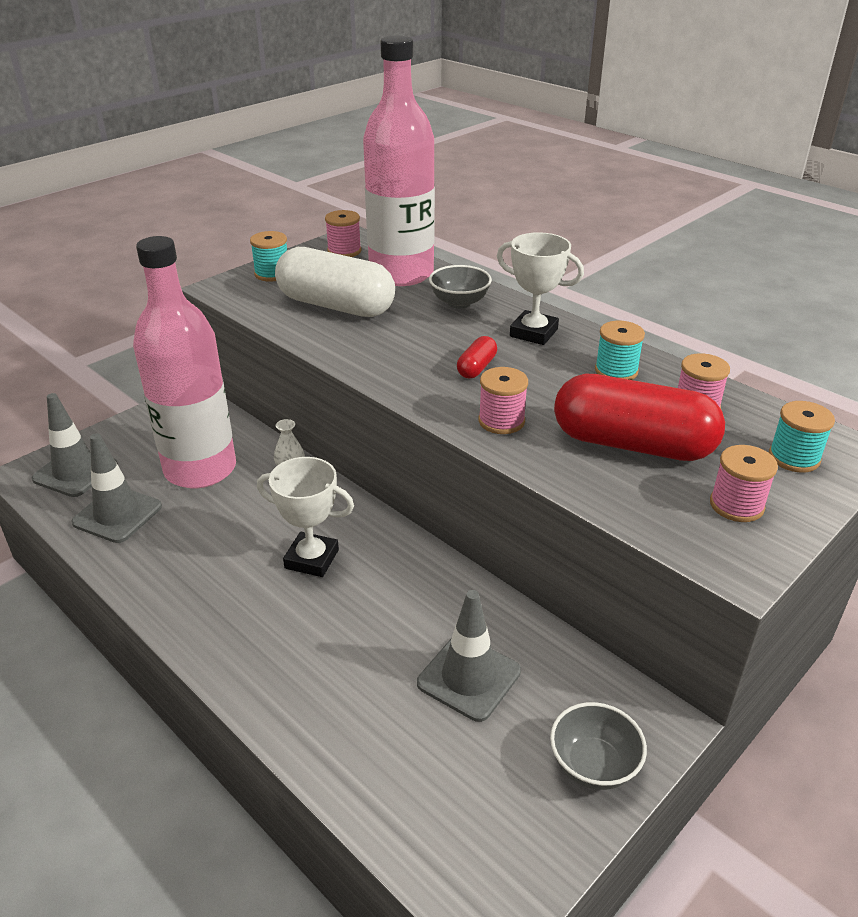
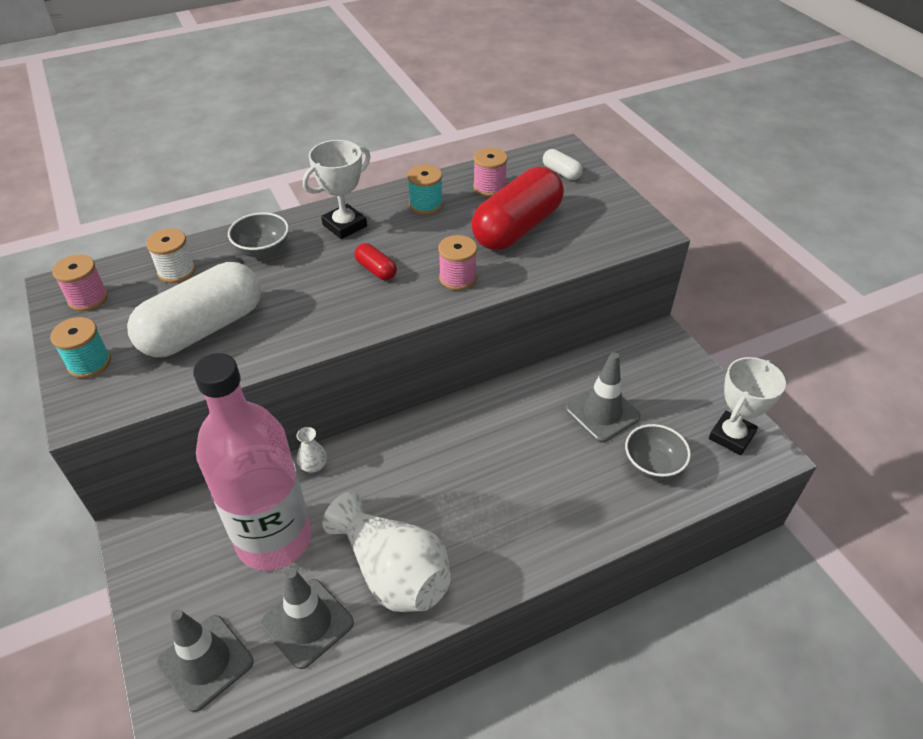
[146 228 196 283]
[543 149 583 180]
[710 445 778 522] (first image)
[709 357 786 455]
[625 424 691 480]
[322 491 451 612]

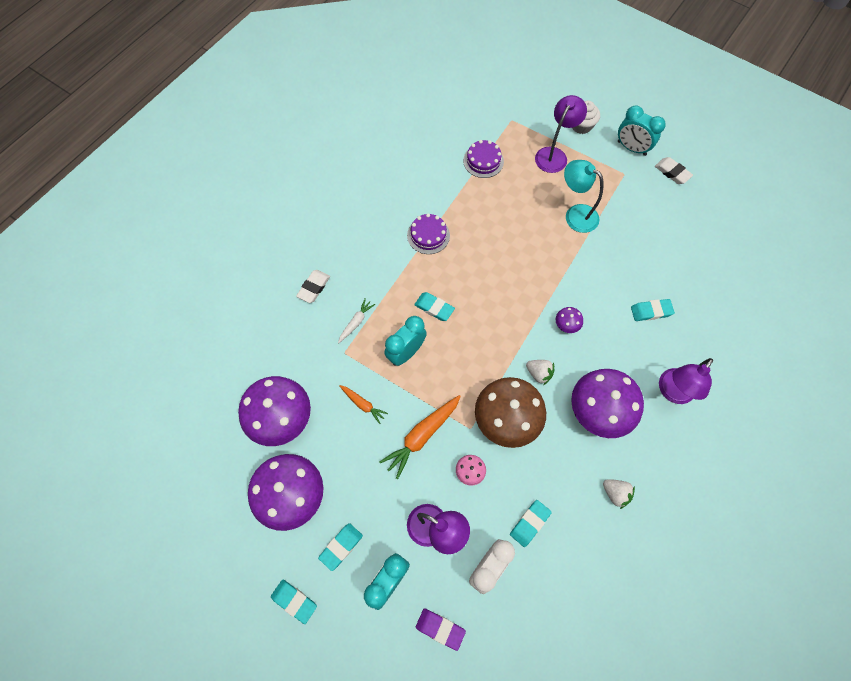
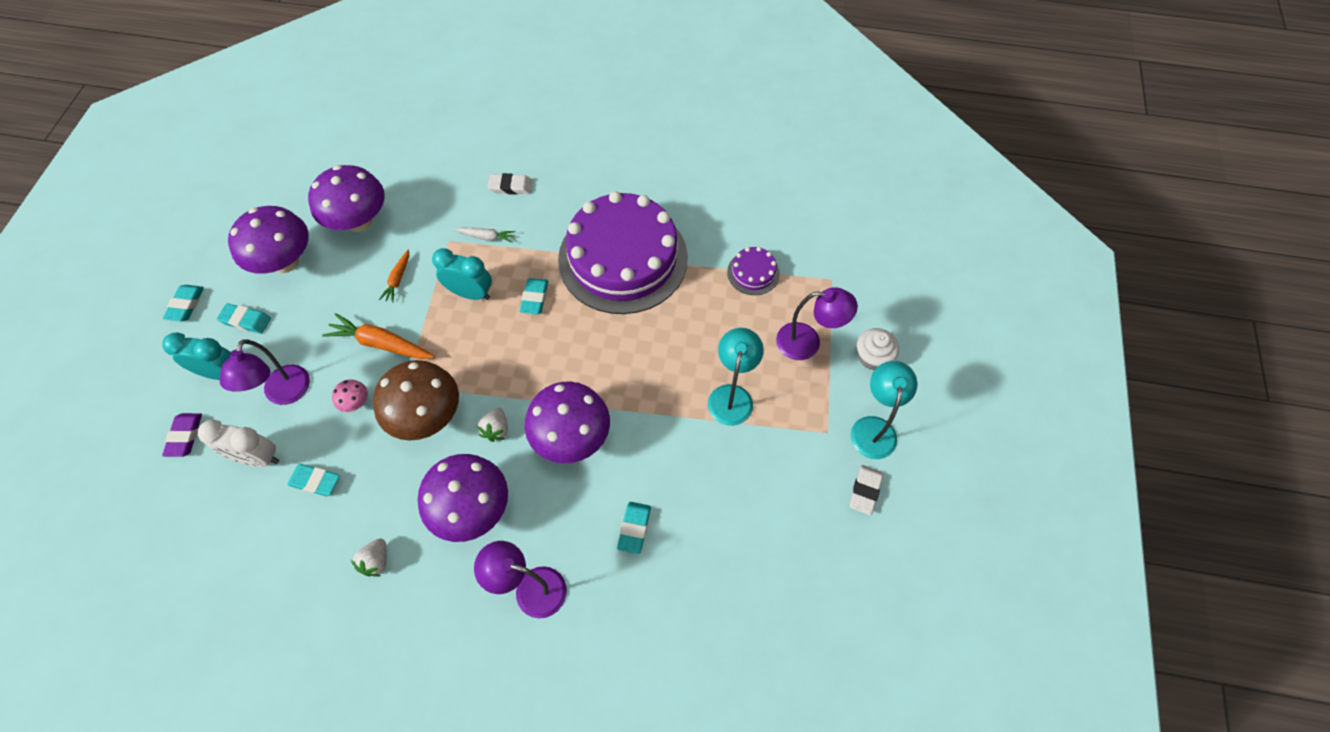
[851 361 917 459]
[558 191 688 314]
[617 502 651 554]
[525 381 610 463]

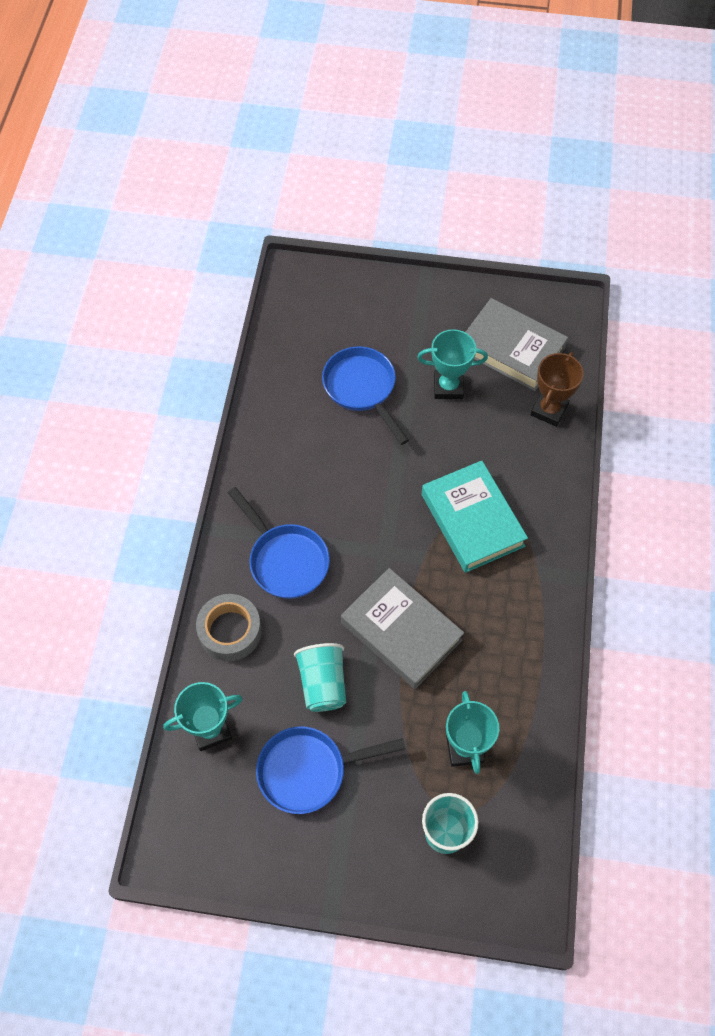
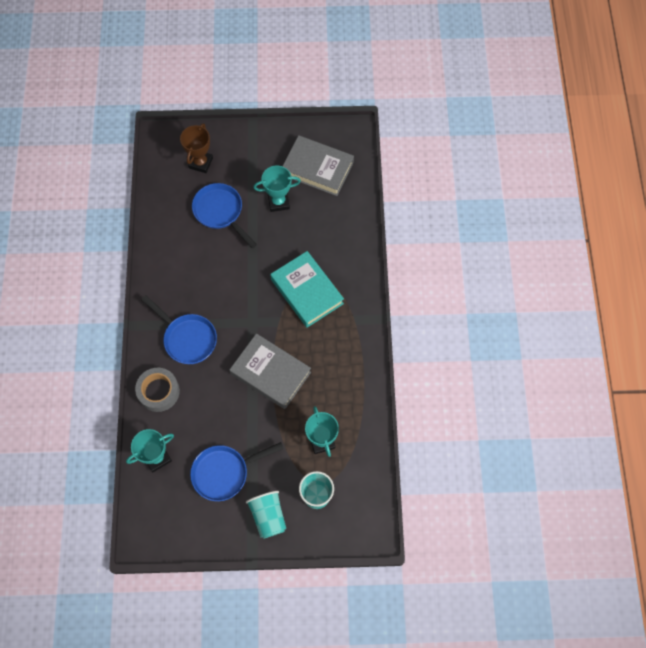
[180 123 213 173]
[246 491 286 539]

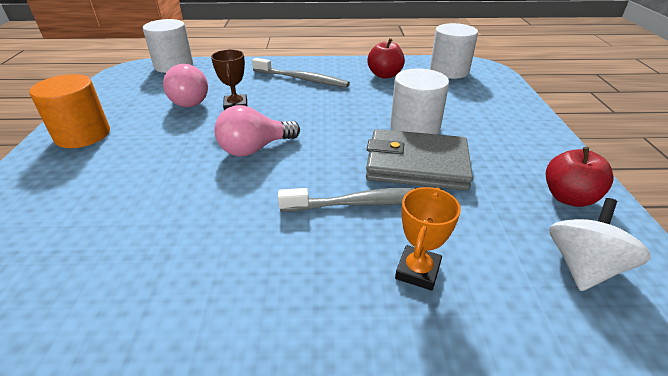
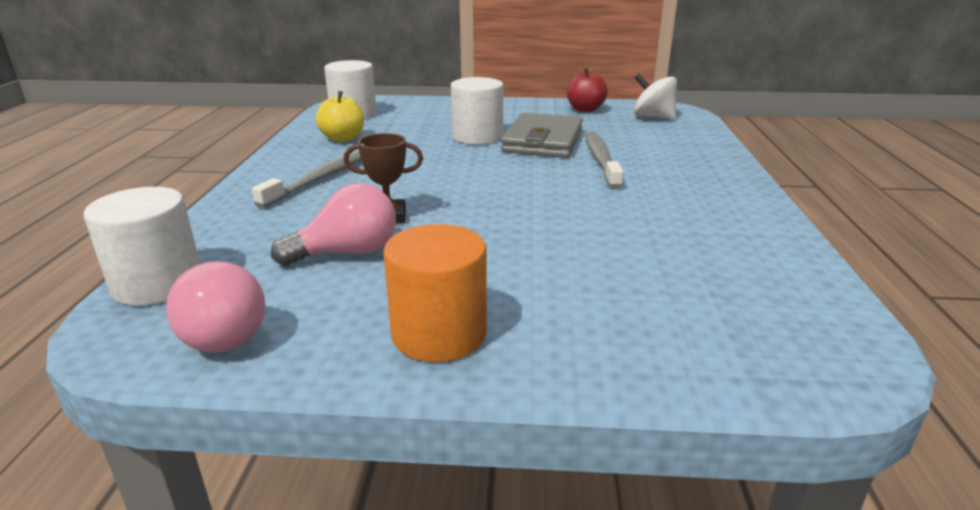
[316 91 364 142]
[166 261 265 352]
[395 187 461 291] (first image)

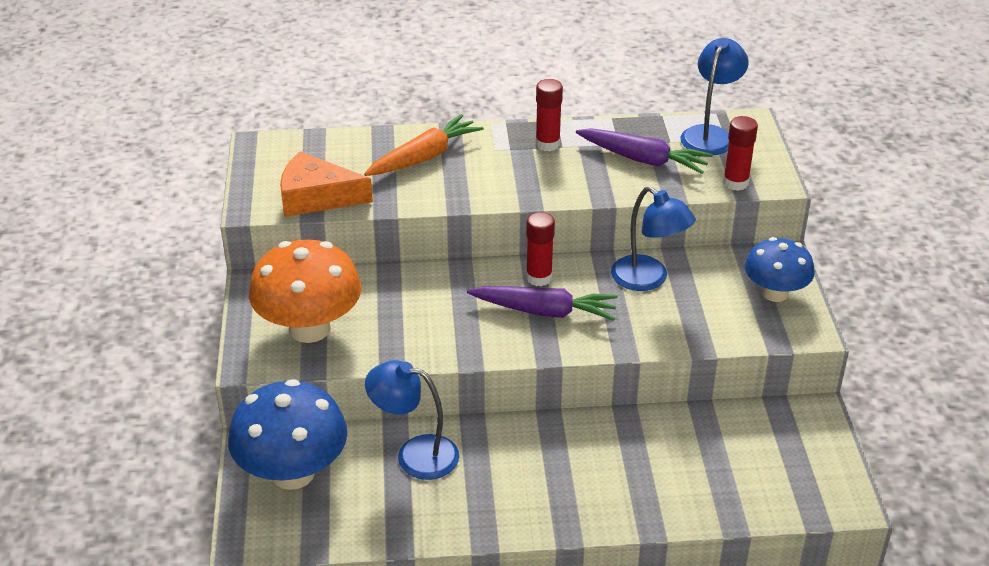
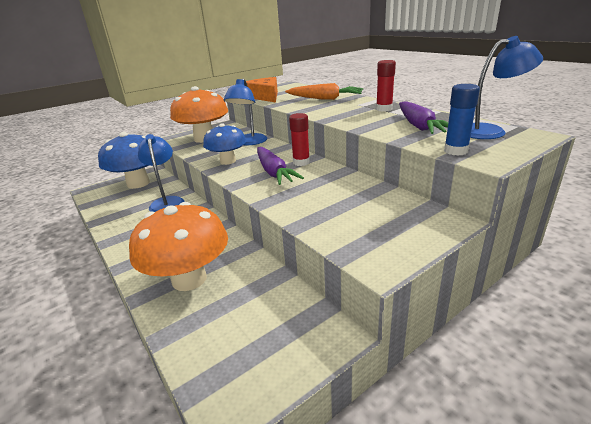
[444 84 480 156]
[224 78 267 145]
[203 123 246 165]
[129 202 228 291]

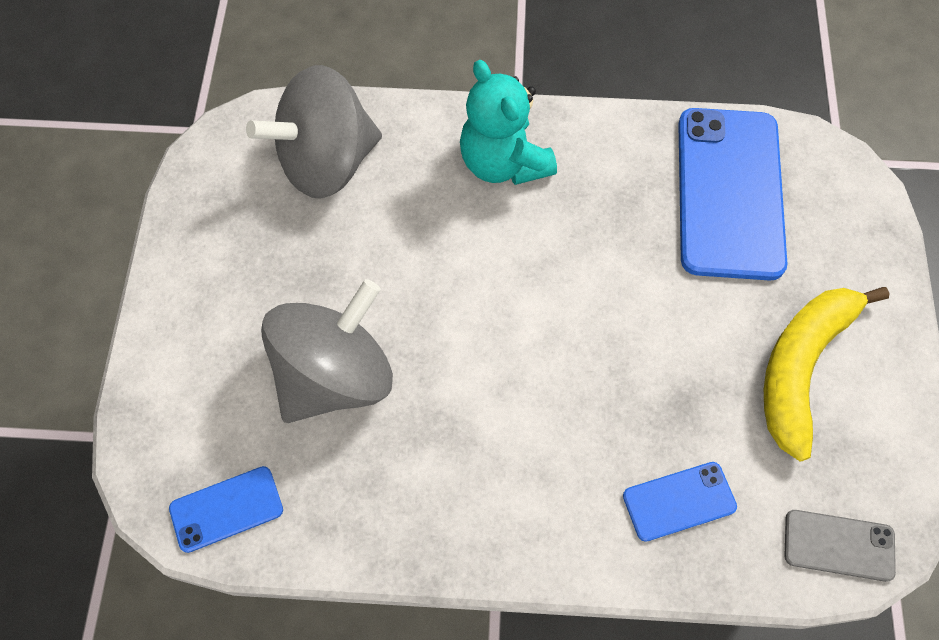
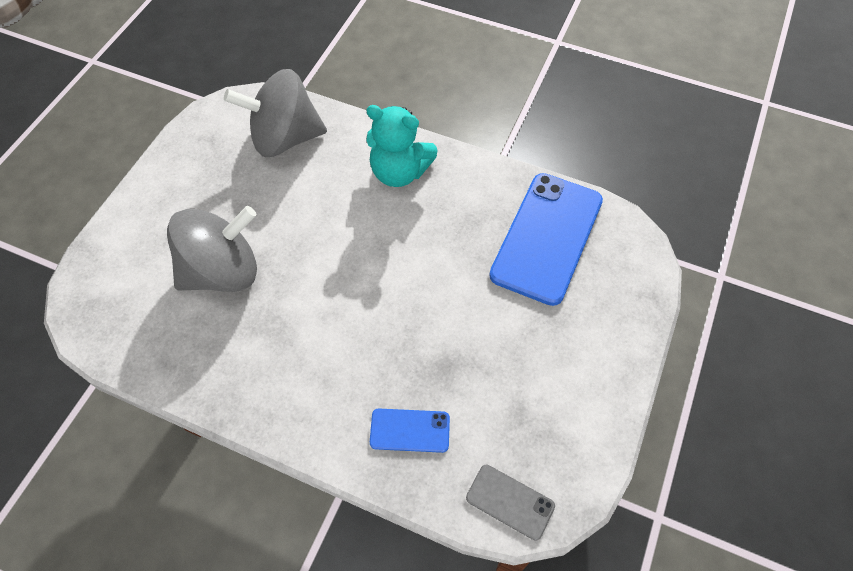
[366 105 438 187]
[764 287 889 461] (first image)
[169 466 283 553] (first image)

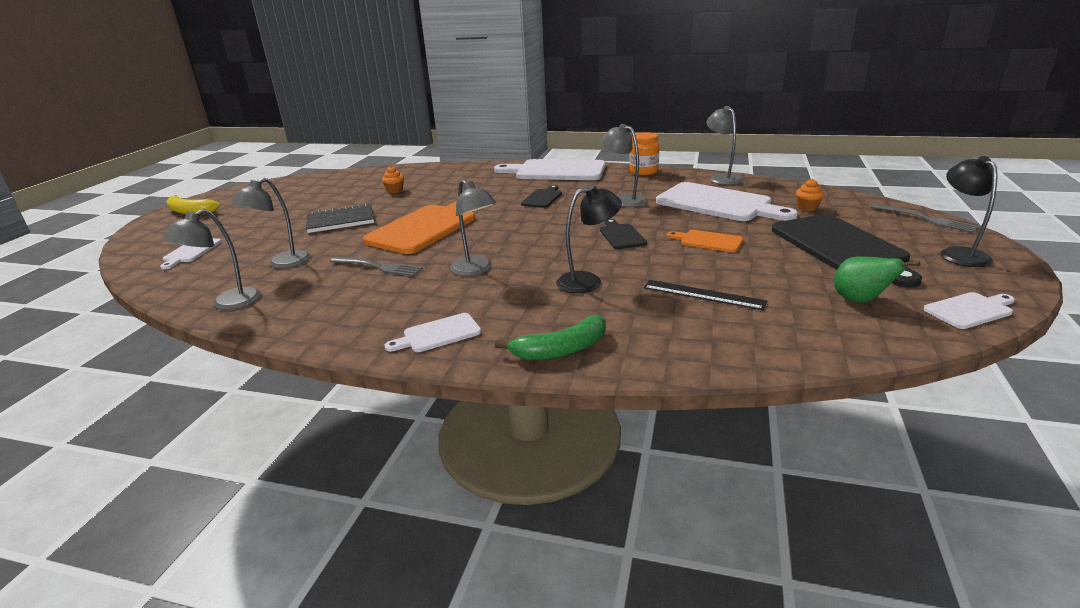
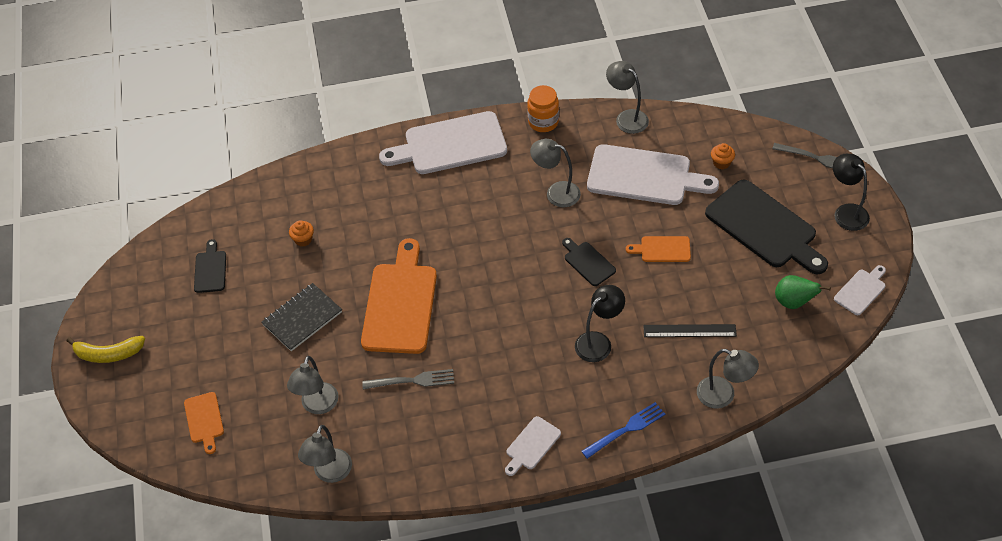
[697 349 759 409]
[194 239 226 293]
[184 392 224 454]
[581 402 665 459]

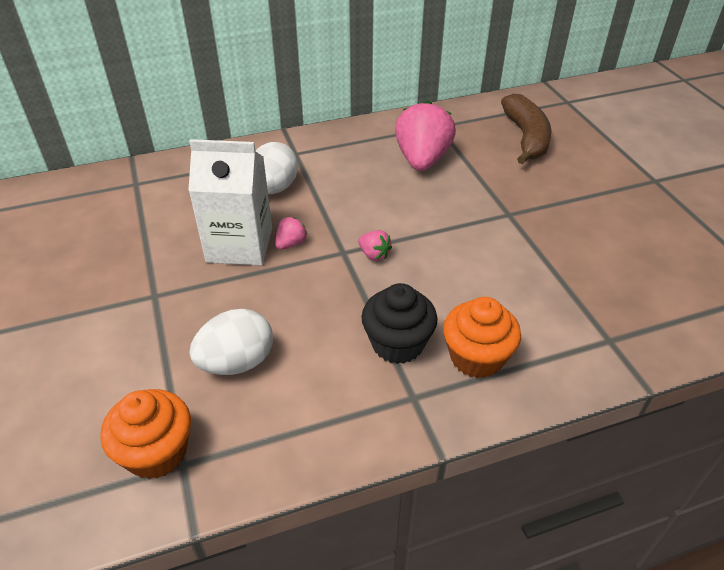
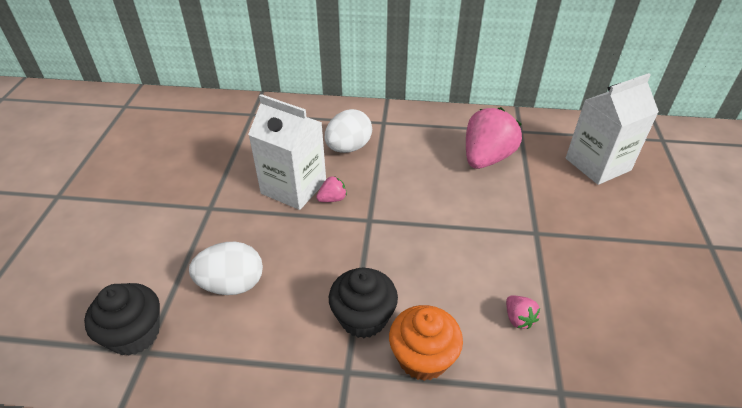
[566 73 659 185]
[506 295 540 329]
[84 283 160 356]

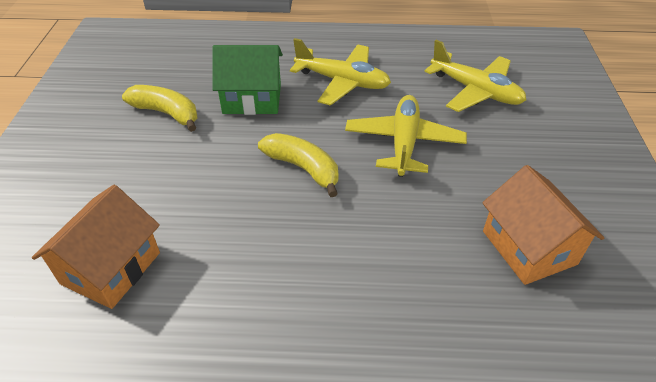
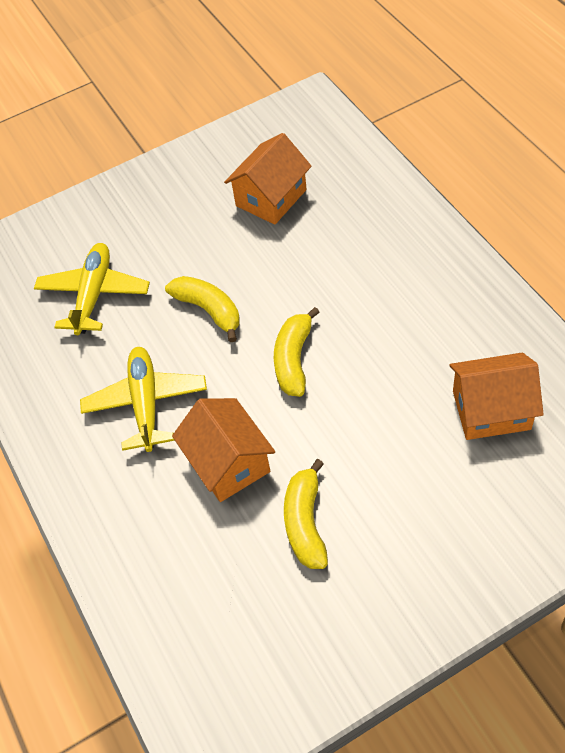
[172 398 275 502]
[165 276 240 342]

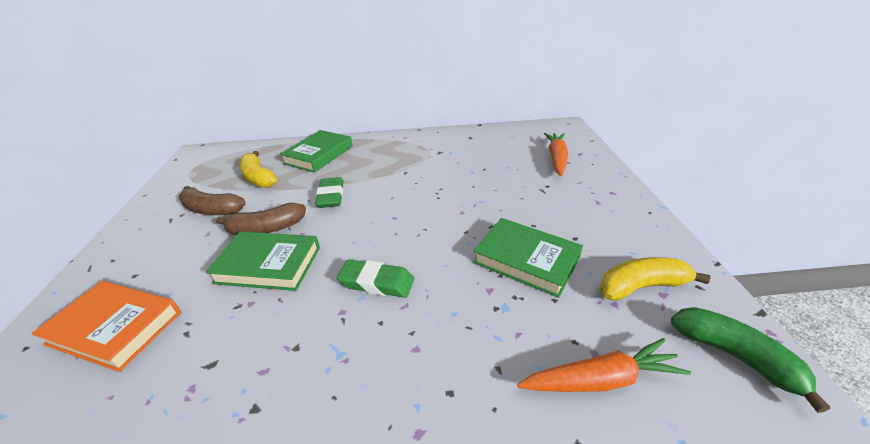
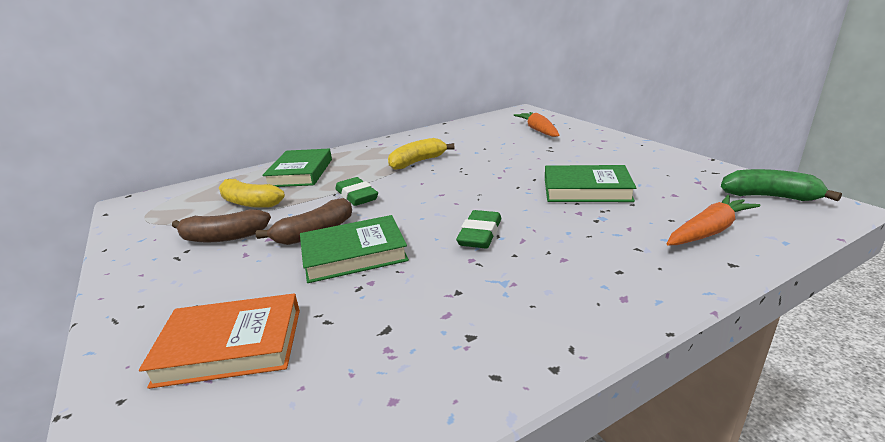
[388 138 455 170]
[456 210 501 248]

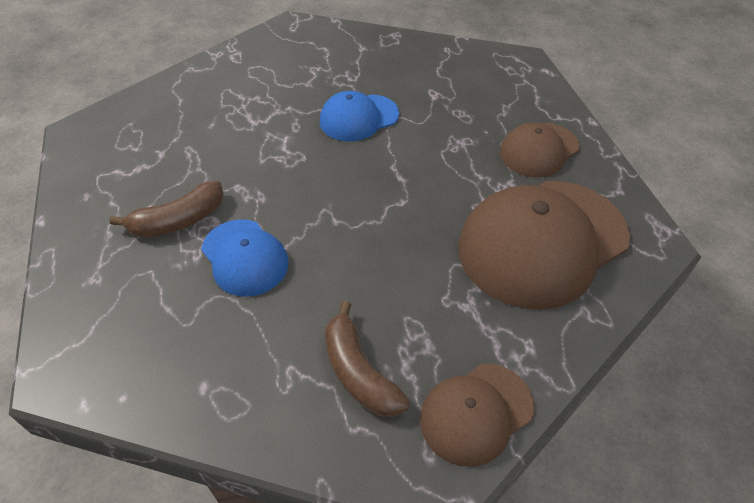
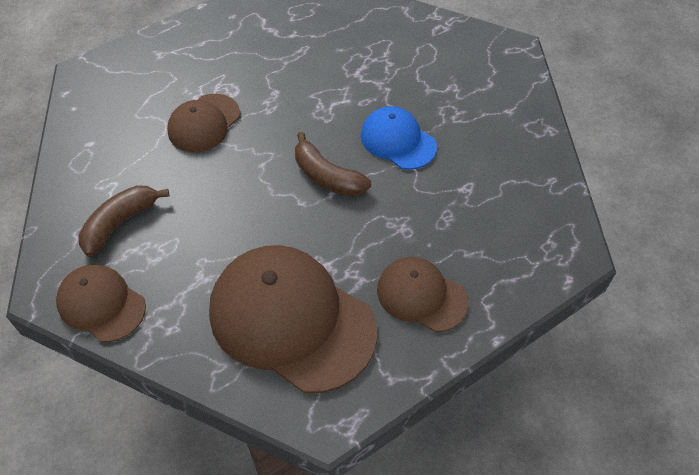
[295 132 371 196]
[167 94 240 152]

